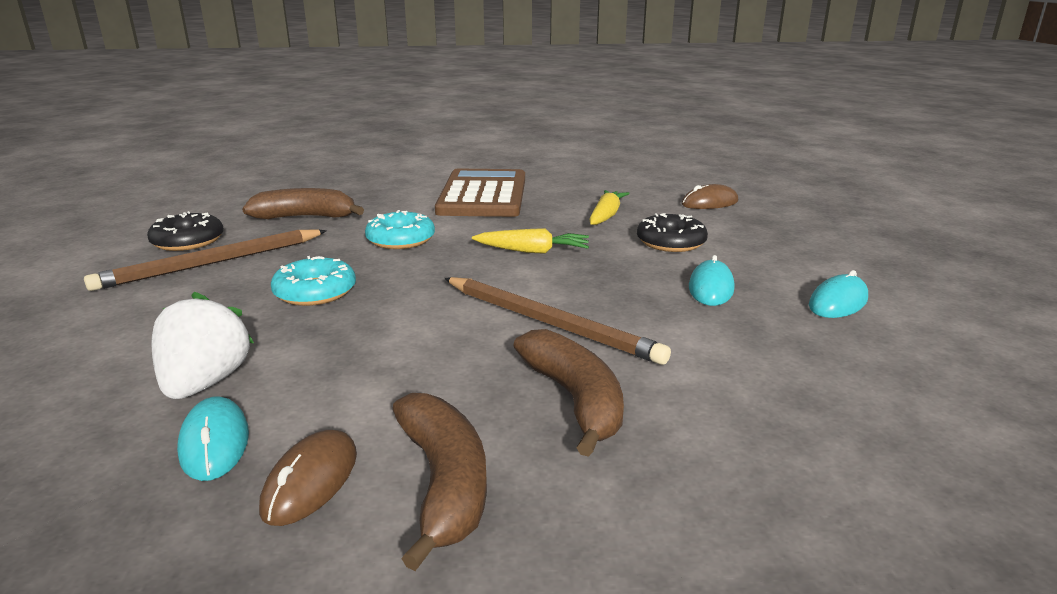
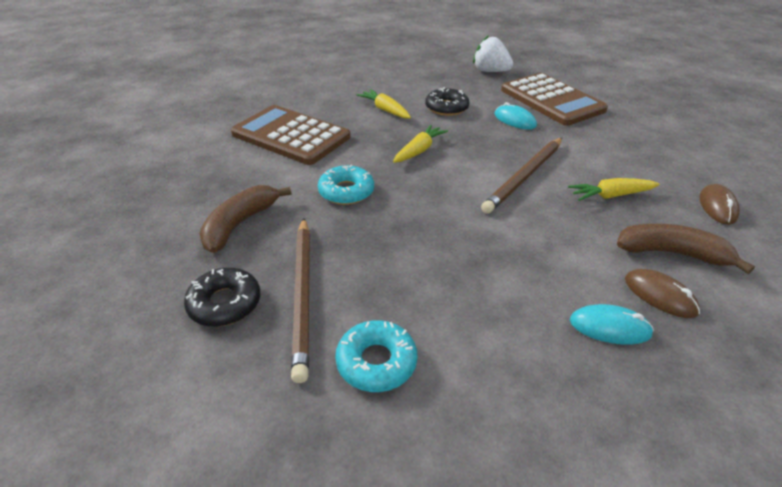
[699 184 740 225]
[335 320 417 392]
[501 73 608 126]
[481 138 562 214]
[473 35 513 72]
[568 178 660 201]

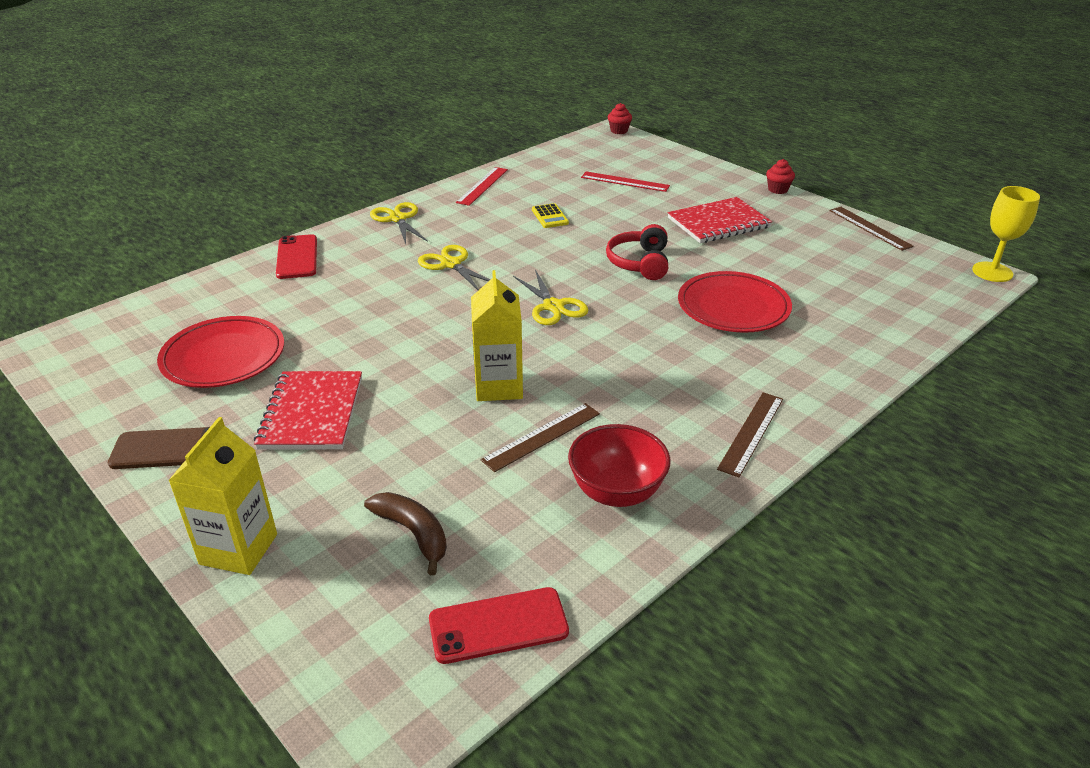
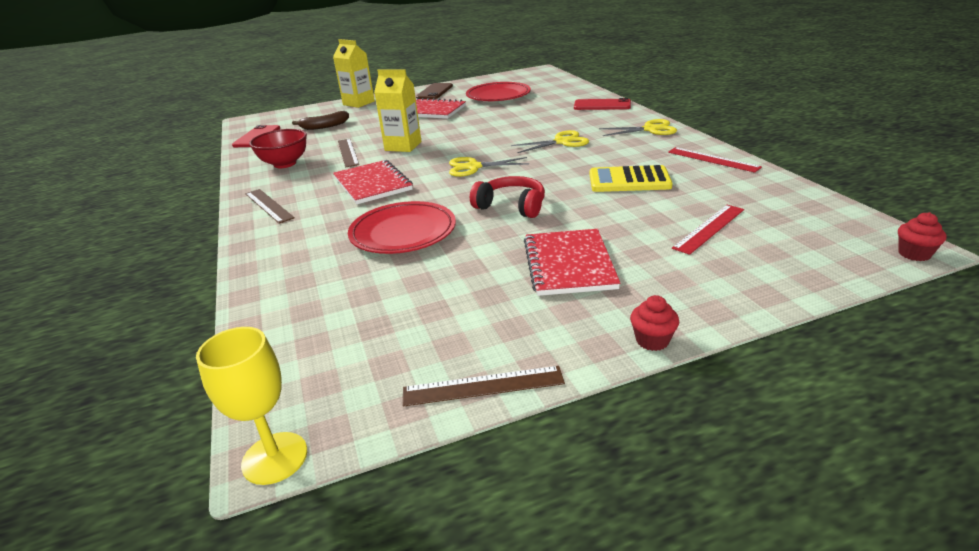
[590 165 673 192]
[333 160 413 204]

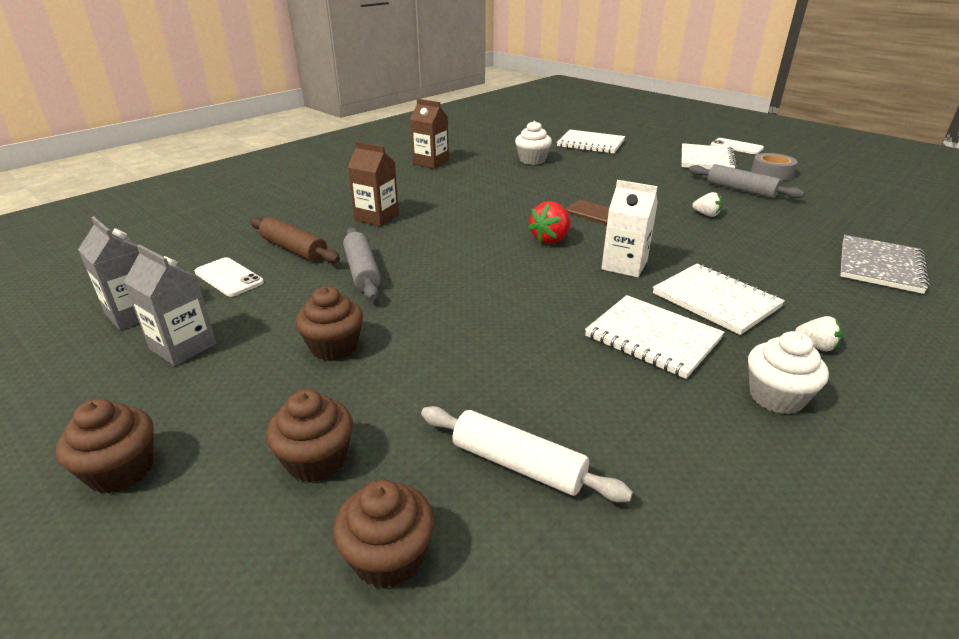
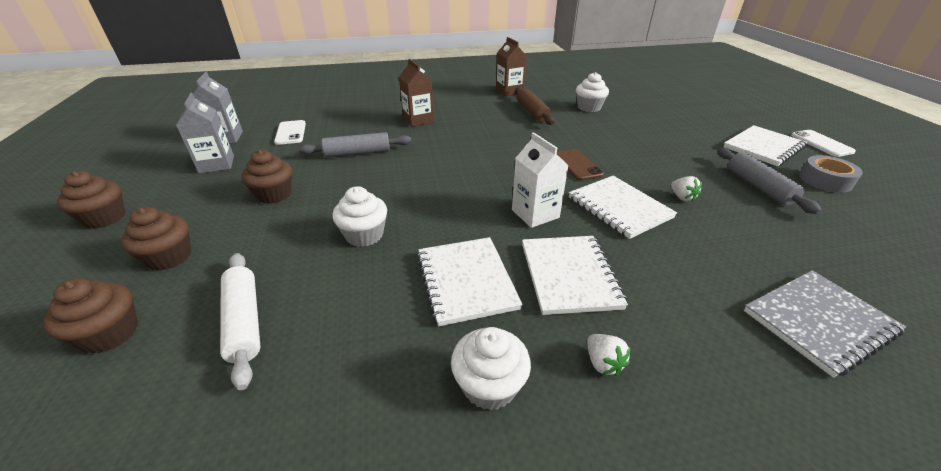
[569 176 677 239]
[528 201 571 244] (first image)
[515 87 555 125]
[299 132 411 157]
[332 186 387 247]

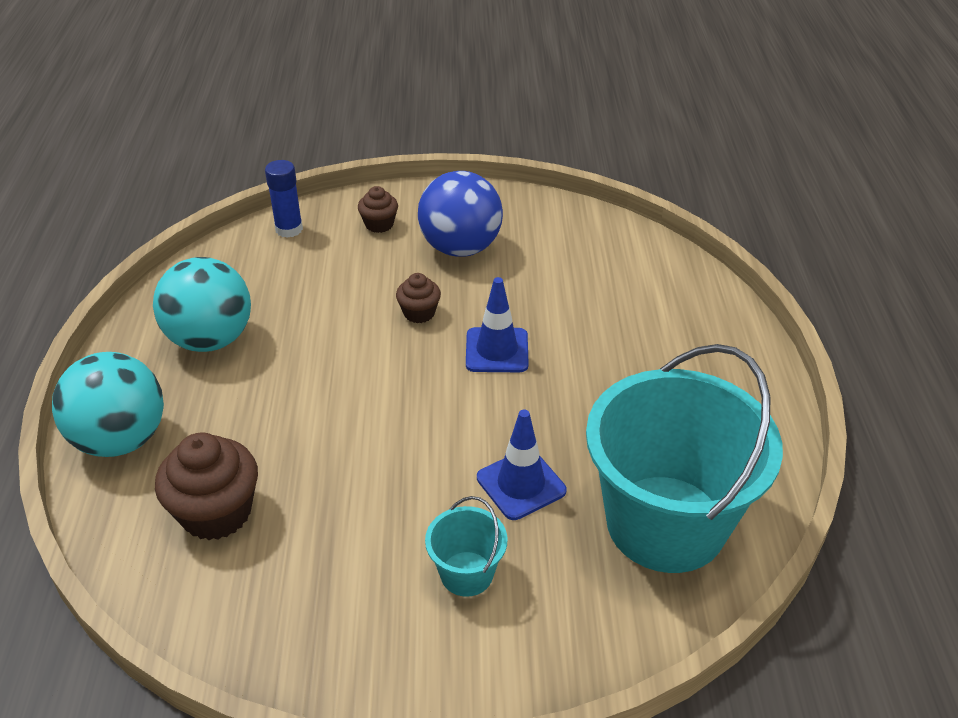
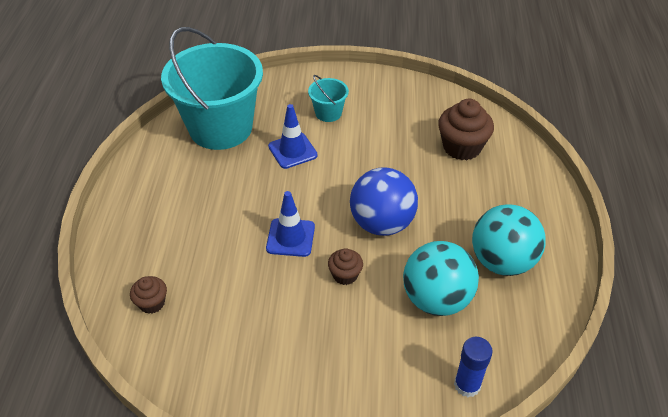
[350 167 418 236]
[130 276 167 314]
[403 241 479 316]

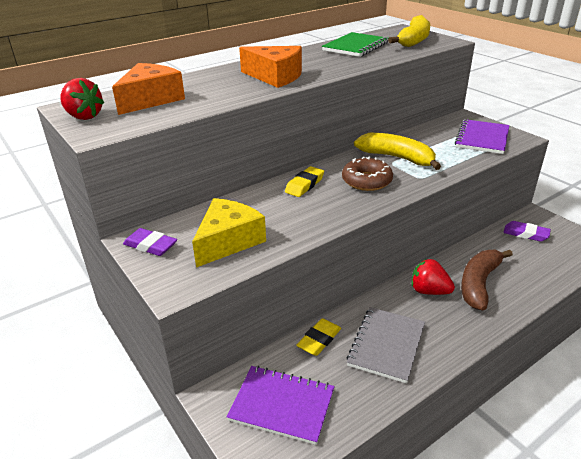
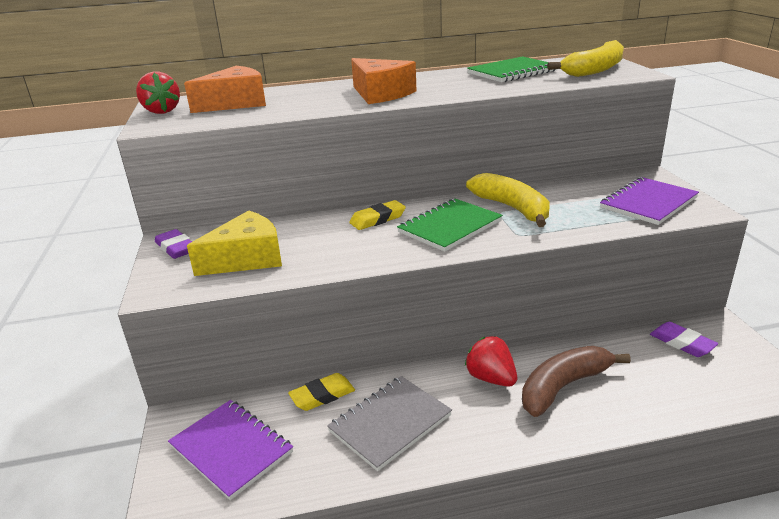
[397 199 503 252]

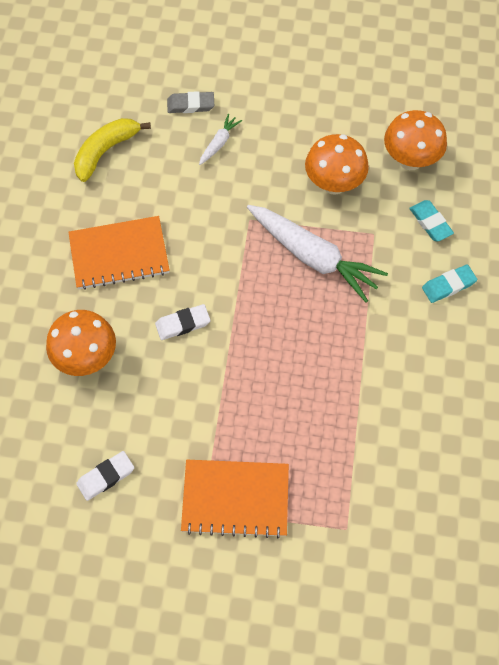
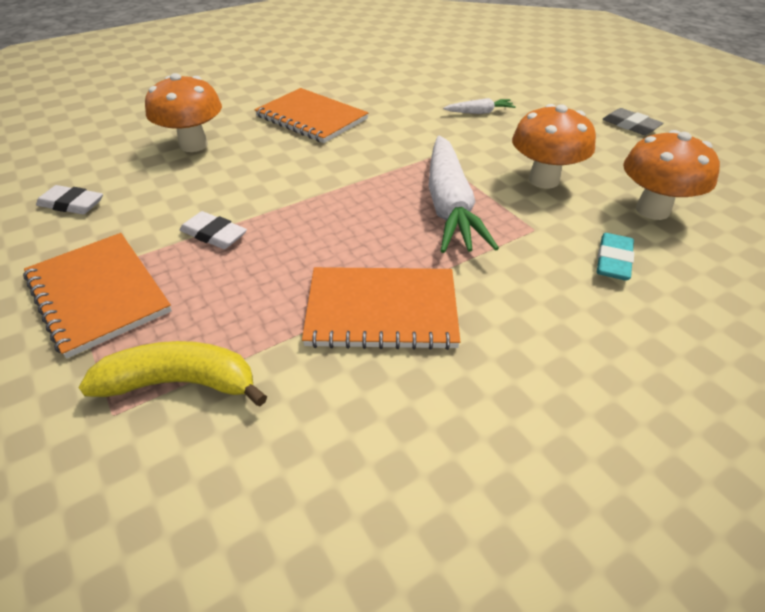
[602 108 663 135]
[78 341 267 406]
[422 264 478 303] (first image)
[180 211 247 249]
[302 267 461 350]

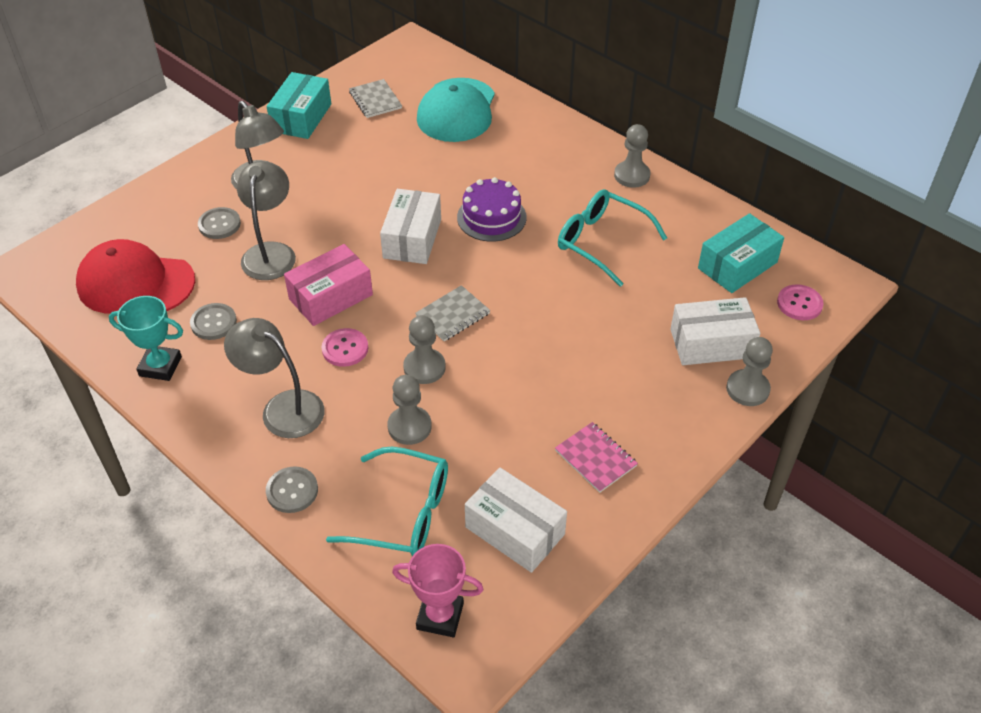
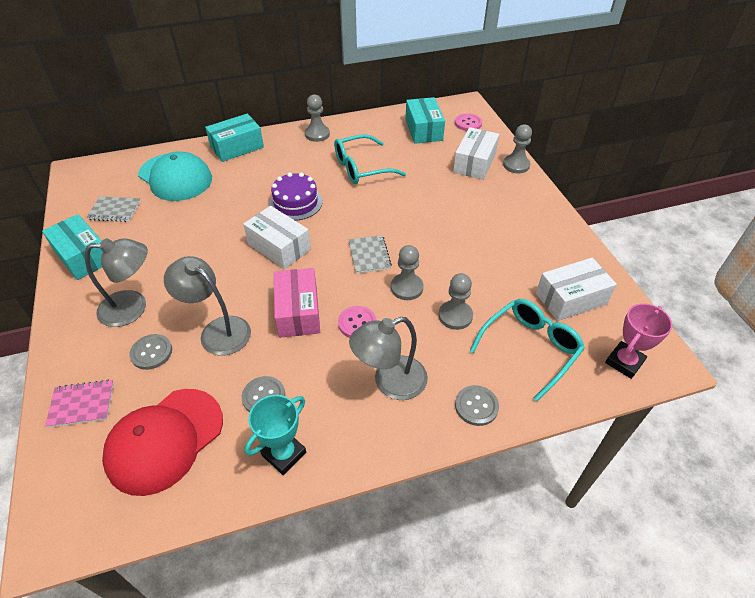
[45 379 114 428]
[205 113 264 162]

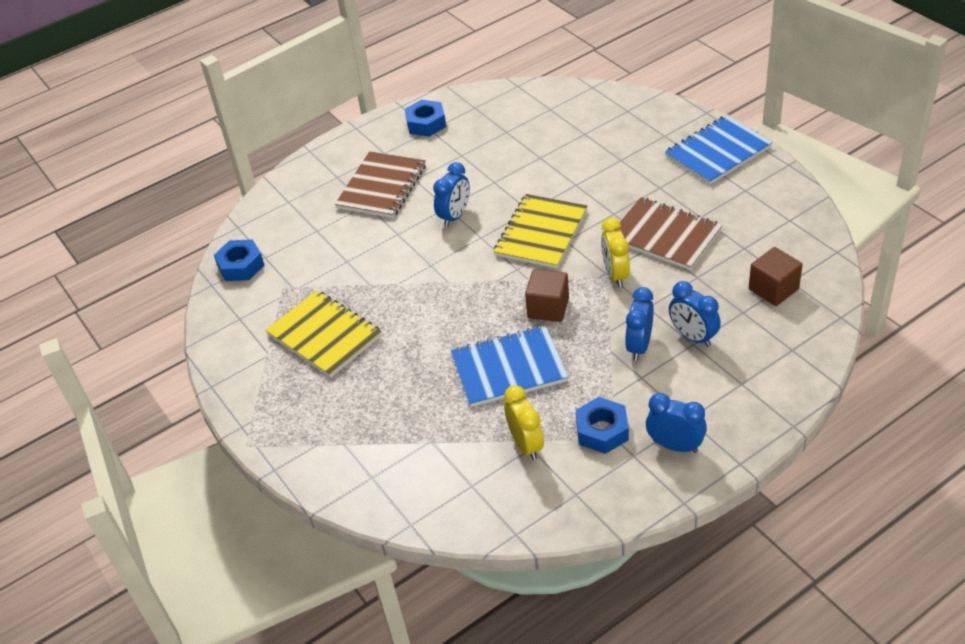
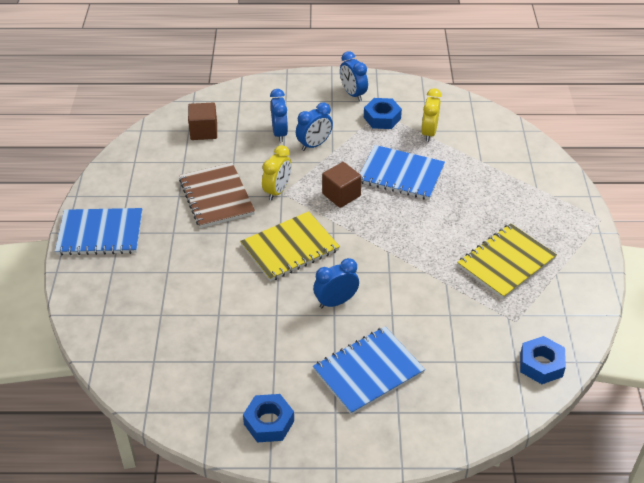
[313 327 425 415]
[457 223 557 299]

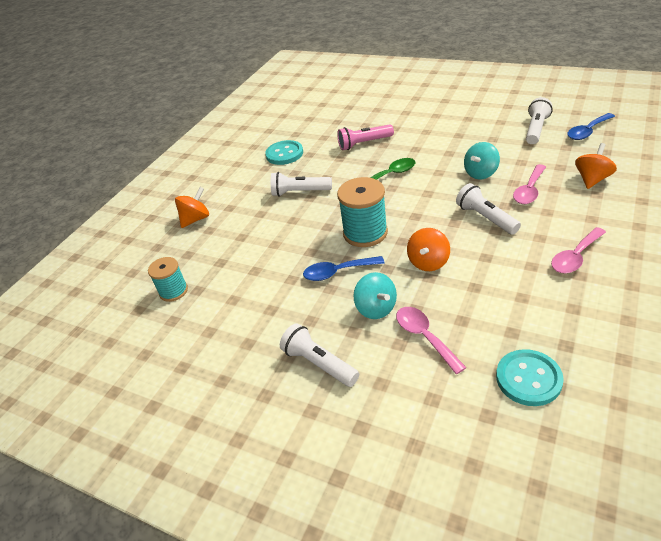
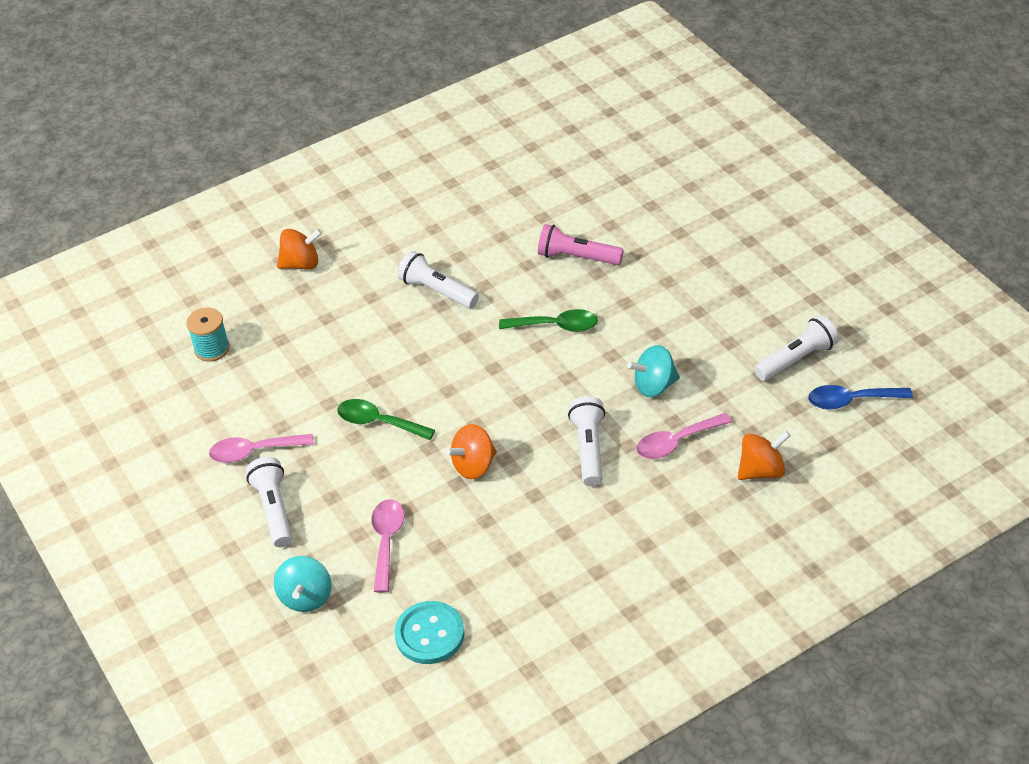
[265 140 303 165] (first image)
[337 177 388 247] (first image)
[209 434 314 463]
[337 399 435 440]
[274 556 332 612]

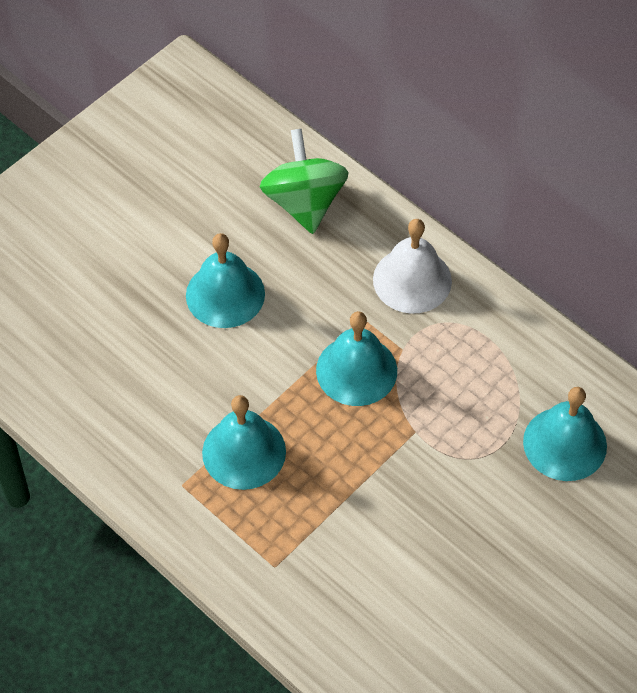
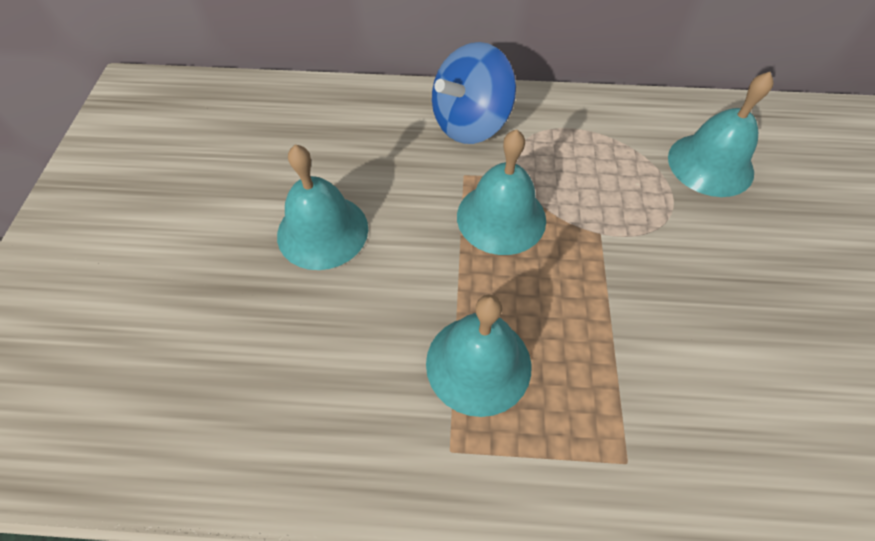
[260 128 349 234] (first image)
[432 42 516 144]

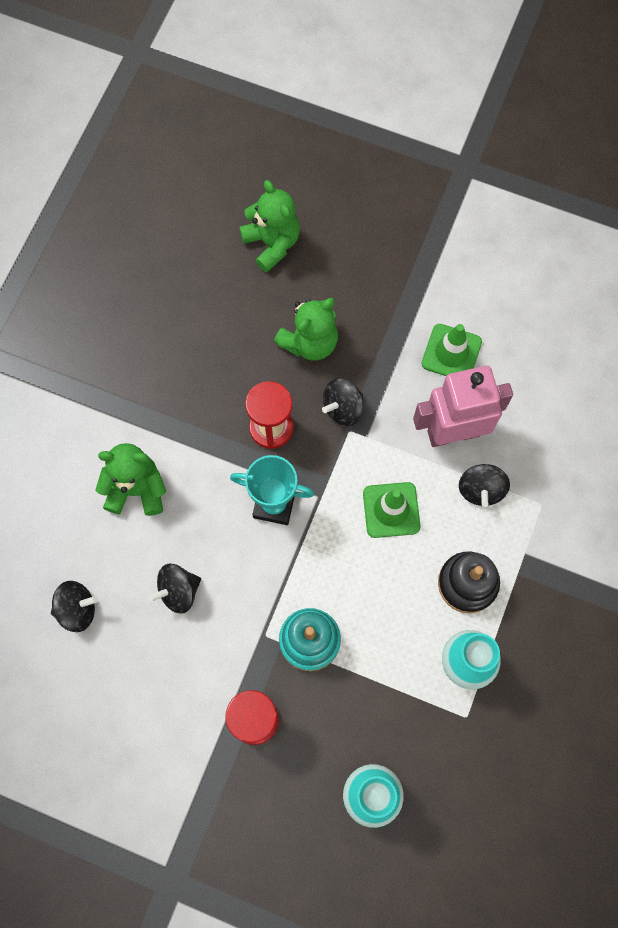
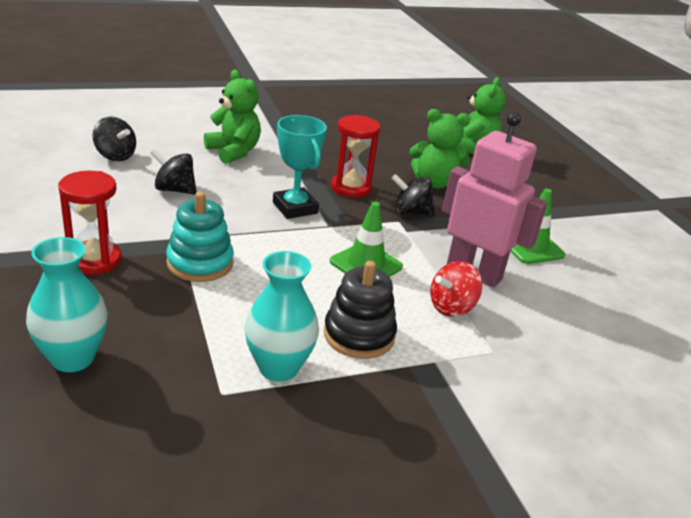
[430 261 482 317]

